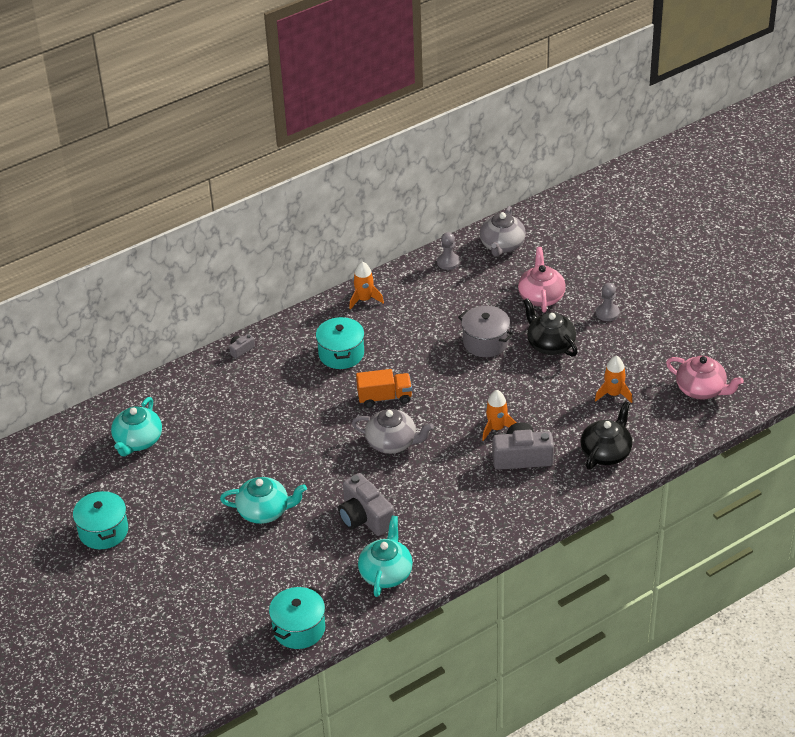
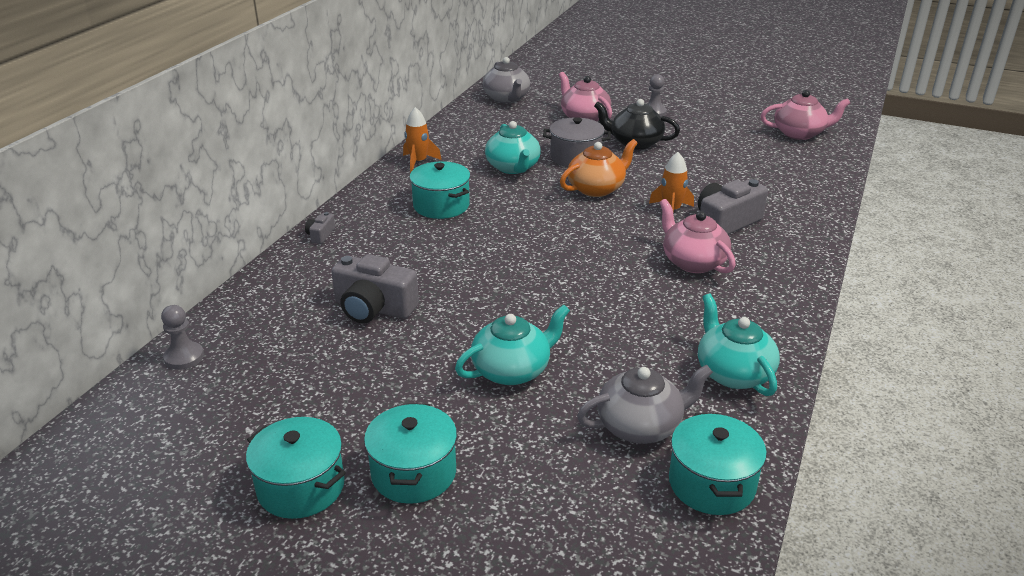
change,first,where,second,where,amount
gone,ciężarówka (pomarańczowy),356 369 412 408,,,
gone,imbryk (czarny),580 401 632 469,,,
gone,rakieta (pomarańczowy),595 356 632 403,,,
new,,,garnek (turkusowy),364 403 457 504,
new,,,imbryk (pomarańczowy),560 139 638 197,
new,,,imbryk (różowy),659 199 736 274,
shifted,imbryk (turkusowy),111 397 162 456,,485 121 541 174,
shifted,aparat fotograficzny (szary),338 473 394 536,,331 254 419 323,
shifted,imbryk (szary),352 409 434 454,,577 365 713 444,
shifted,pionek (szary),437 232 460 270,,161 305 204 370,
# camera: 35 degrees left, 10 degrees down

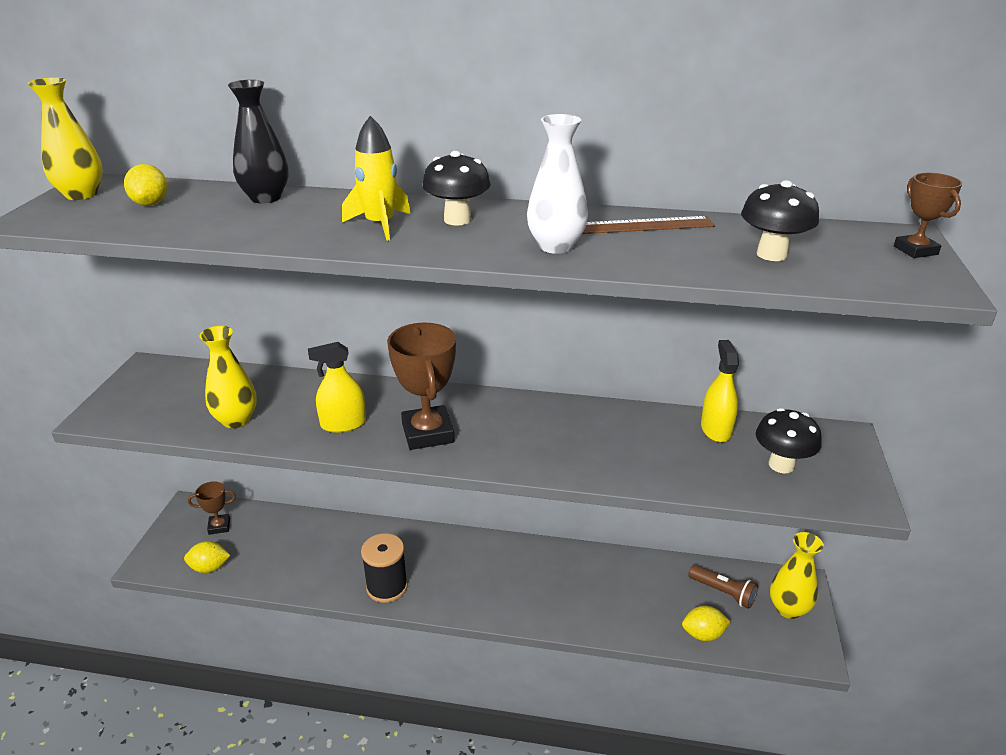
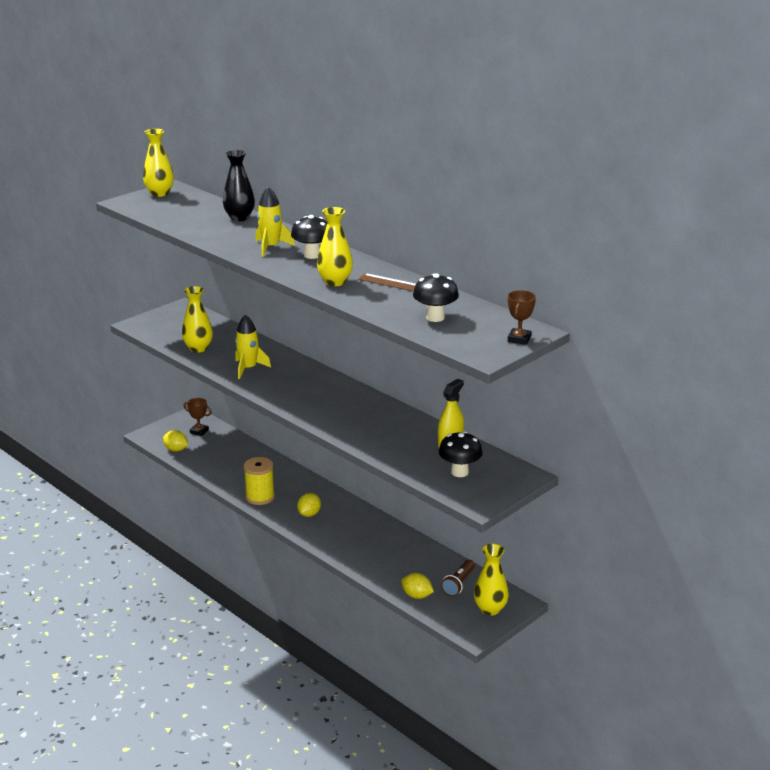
change,first,where,second,where,amount
gone,puchar (brązowy),387 323 456 450,,,
shifted,cytryna (żółty),124 164 168 206,,297 493 321 517,
swapped,spryskiwacz (żółty),308 342 366 433,rakieta (żółty),235 314 271 379,
repainted,szpulka (czarny),361 533 408 603,szpulka (żółty),244 457 275 505,
repainted,wazon (biały),527 114 588 254,wazon (żółty),317 207 353 286,
rotated,latarka (brązowy),689 565 758 609,,441 560 475 597,45 degrees clockwise
# camera: 35 degrees right, 5 degrees down

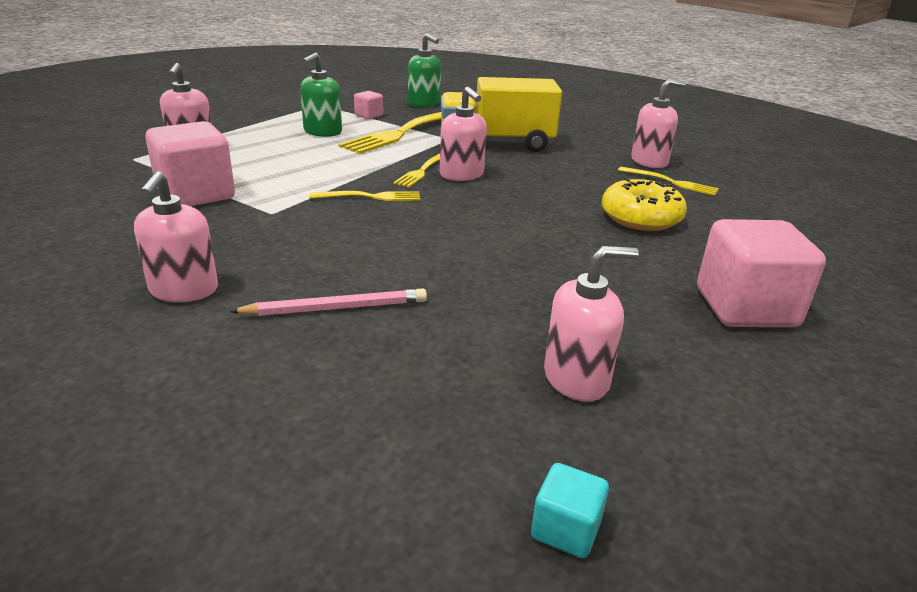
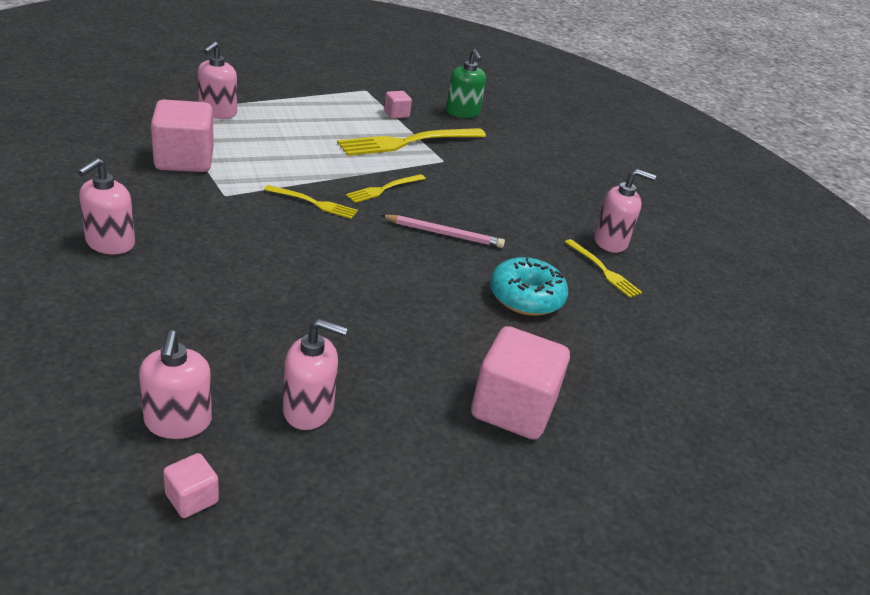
change,first,where,second,where,amount
gone,dozownik mydła (zielony),300 53 342 137,,,
gone,ciężarówka (żółty),441 77 562 152,,,
shifted,ołówek (różowy),229 288 427 316,,380 215 505 248,
shifted,dozownik mydła (różowy),440 87 487 181,,139 330 212 439,
repainted,sześcian (turkusowy),531 463 609 558,sześcian (różowy),163 453 219 518,
repainted,donut (żółty),602 178 687 231,donut (turkusowy),490 256 568 316,
# camera: 20 degrees right, 5 degrees up

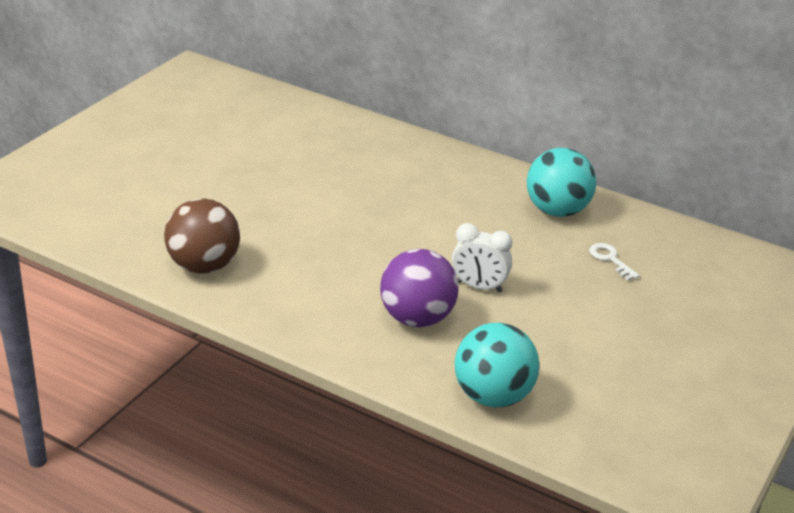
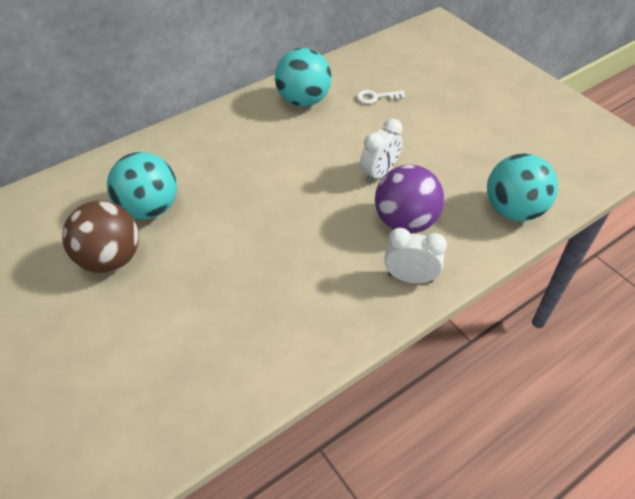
change,first,where,second,where,amount
new,,,piłka (turkusowy),107 152 177 220,
new,,,budzik (biały),384 228 447 283,
shifted,piłka (brązowy),164 199 240 274,,62 201 139 273,
# camera: 65 degrees left, 15 degrees up

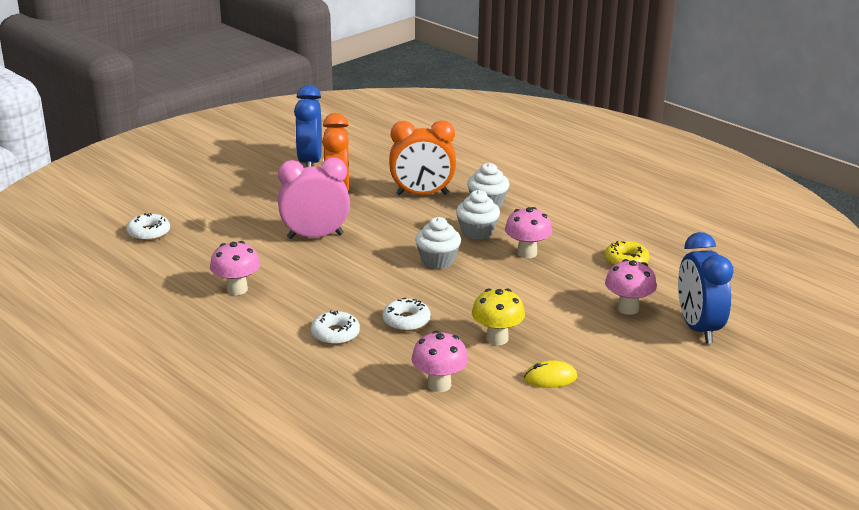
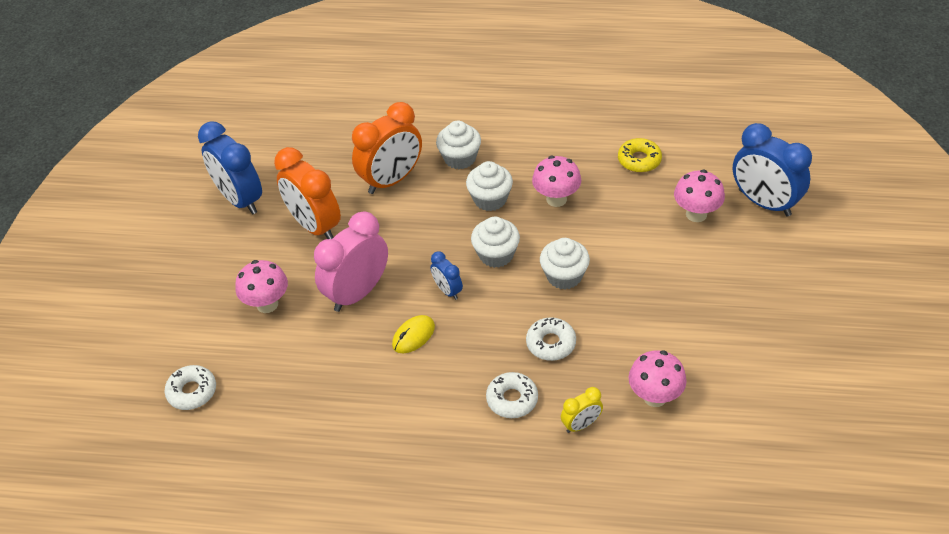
change,first,where,second,where,amount
gone,grzyb (żółty),472 288 525 345,,,
new,,,budzik (niebieski),431 251 463 300,
new,,,muffinka (biały),540 238 590 289,
new,,,budzik (żółty),561 387 603 433,
shifted,grzyb (różowy),210 241 260 295,,235 260 288 313,
shifted,myszka (żółty),524 360 577 388,,392 315 435 353,
# camera: 35 degrees left, 20 degrees up

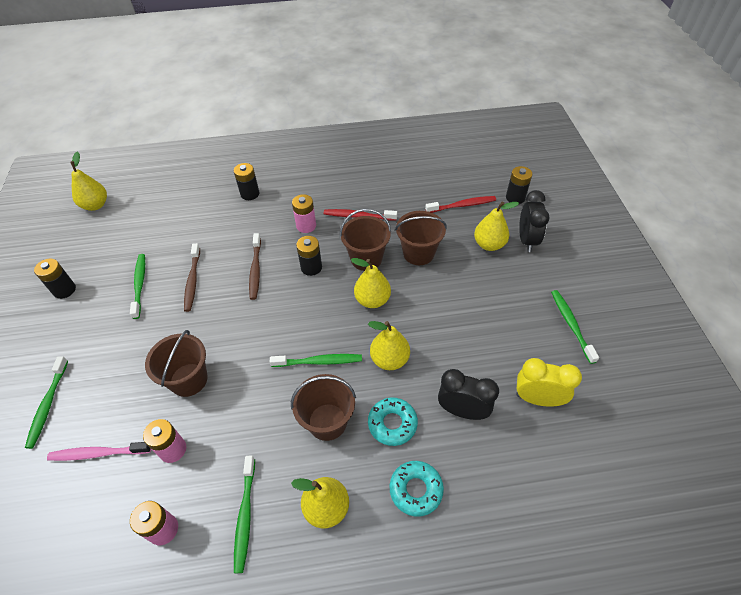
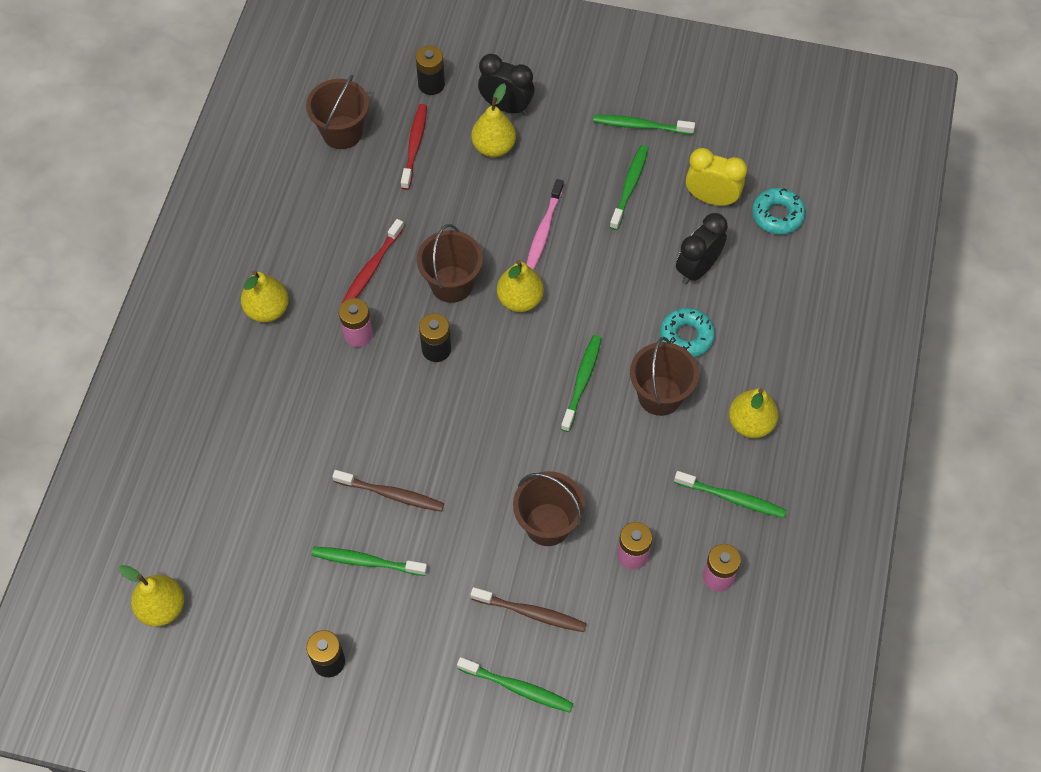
change,first,where,second,where,amount
gone,bateria (czarny),234 163 259 200,,,
new,,,szczoteczka do zębów (zielony),610 145 648 230,
shifted,szczoteczka do zębów (różowy),47 442 151 461,,526 179 564 270,
shifted,szczoteczka do zębów (brązowy),249 233 261 300,,470 587 587 632,
shifted,gruszka (żółty),368 321 410 370,,241 270 289 322,
shifted,donut (turkusowy),390 461 444 517,,752 188 805 235,
shifted,wiadro (brązowy),395 211 447 265,,306 75 369 149,
rotated,budzik (żółty),516 358 582 407,,686 148 747 206,75 degrees clockwise
# camera: 70 degrees left, 10 degrees up

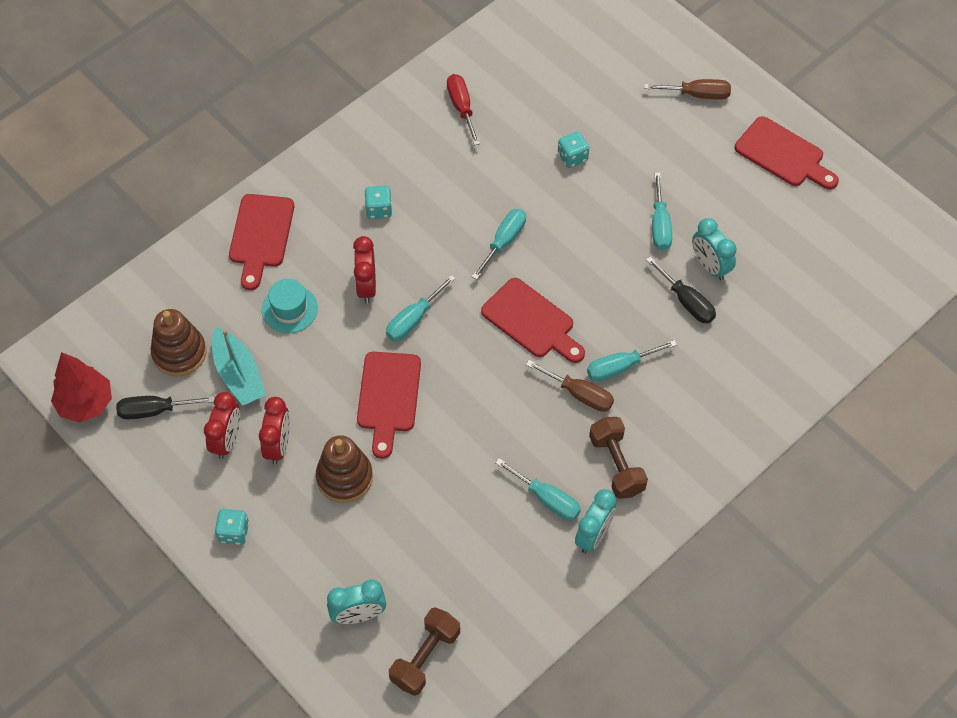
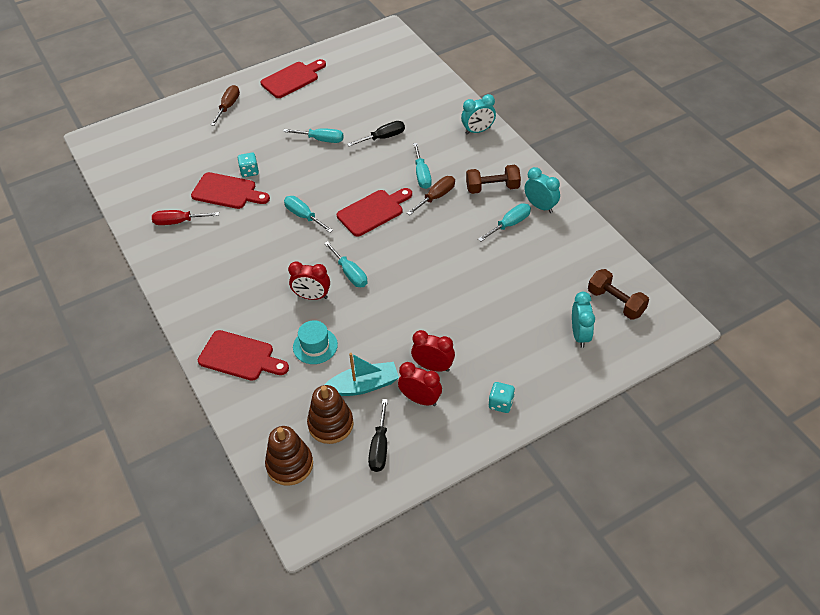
change,first,where,second,where,amount
gone,drzewko (czerwony),51 352 112 423,,,
gone,kostka do gry (turkusowy),364 186 392 219,,,
shifted,zabawka nakładanka (brązowy),316 435 373 503,,265 426 313 486,
shifted,deska do krojenia (czerwony),357 352 421 459,,191 172 270 209,
shifted,budzik (turkusowy),692 218 736 281,,461 94 496 135,
# camera: 75 degrees left, 10 degrees down

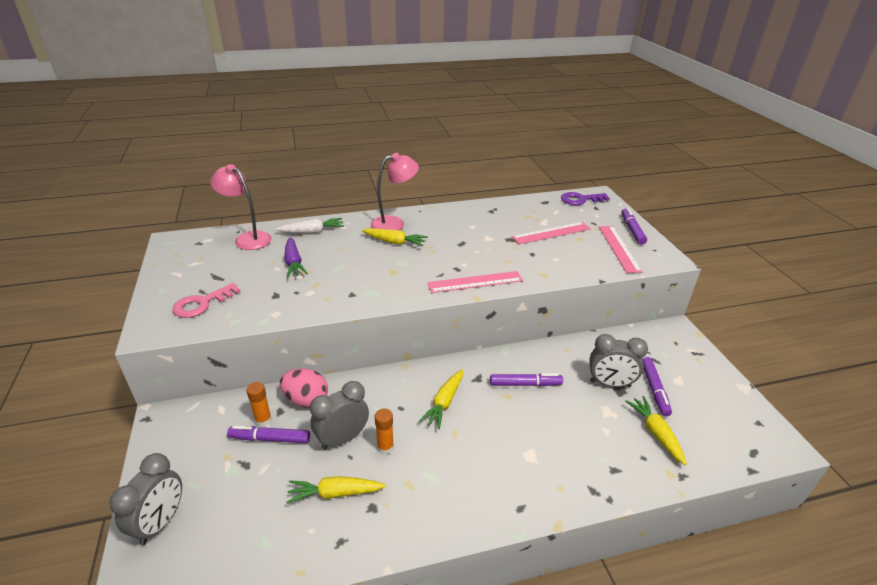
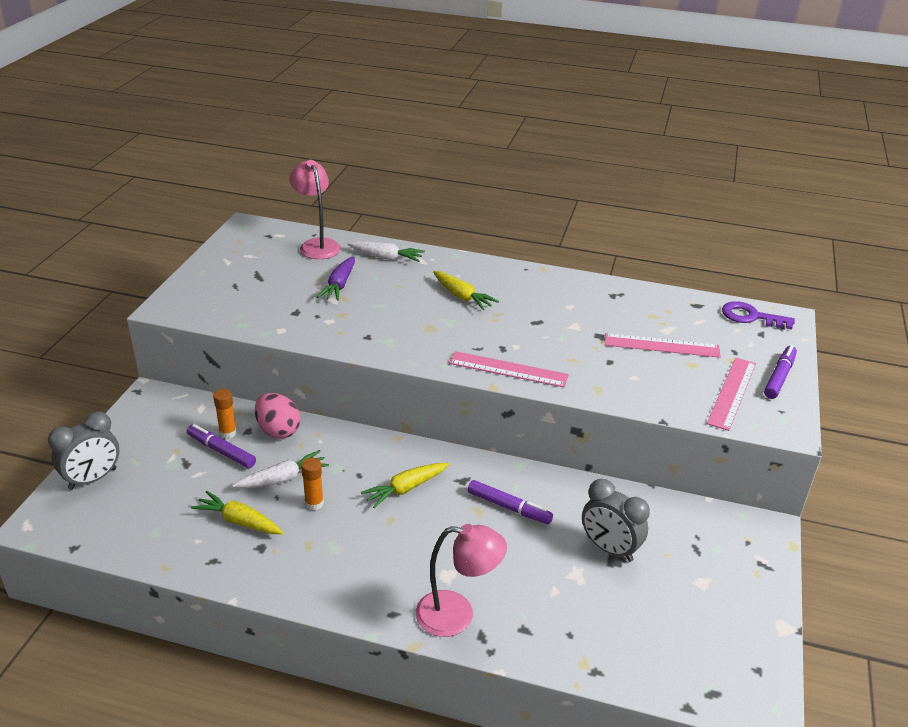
change,first,where,second,where,amount
gone,klucz (różowy),173 283 241 318,,,
gone,marchewka (żółty),625 396 687 465,,,
gone,flamaster (fioletowy),643 357 672 416,,,
shifted,lampka (różowy),371 153 419 230,,415 524 507 637,
swapped,budzik (szary),310 381 369 450,marchewka (biały),232 450 329 488,
# camera: 30 degrees right, 0 degrees up

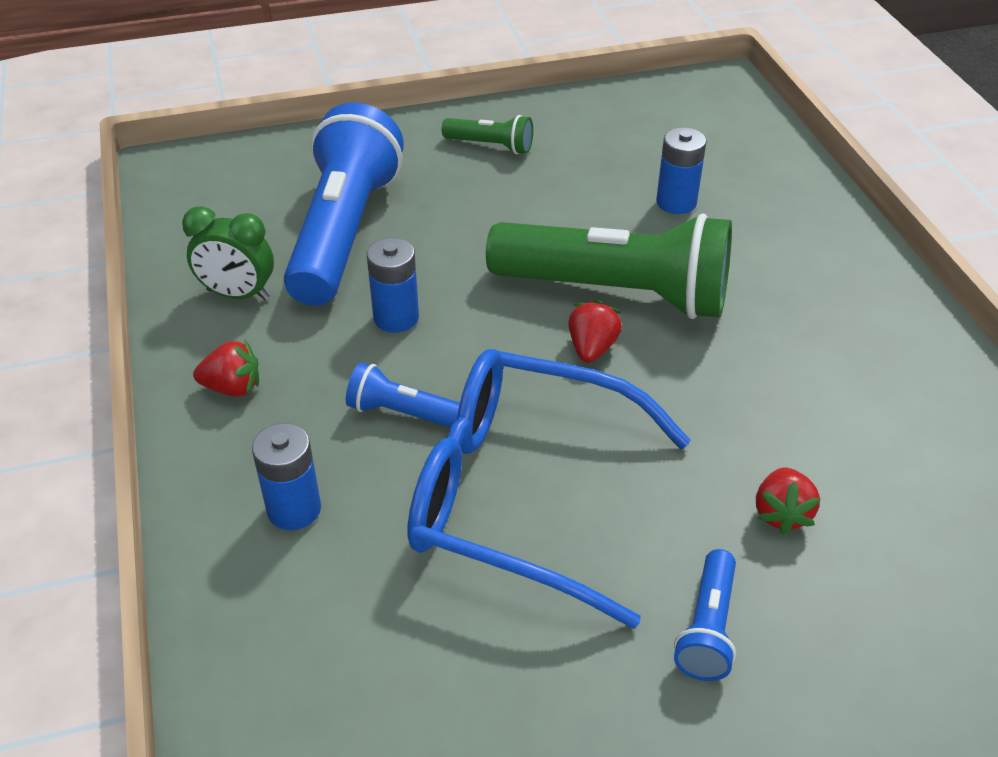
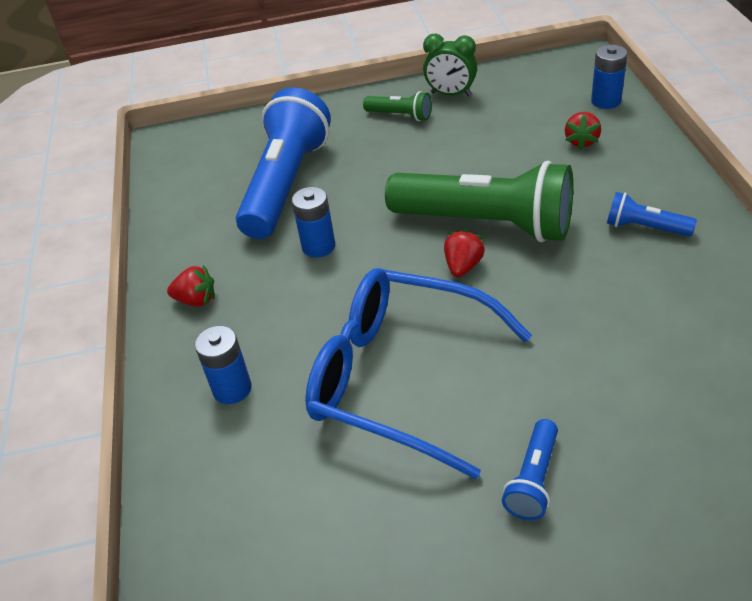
change,first,where,second,where,amount
shifted,budzik (zielony),182 206 274 300,,423 34 477 96,
shifted,latarka (niebieski),346 362 460 428,,607 192 697 236,
shifted,bateria (niebieski),656 127 707 214,,591 45 627 109,
shifted,truskawka (czerwony),756 467 821 535,,565 112 601 150,
# camera: 10 degrees right, 0 degrees up

